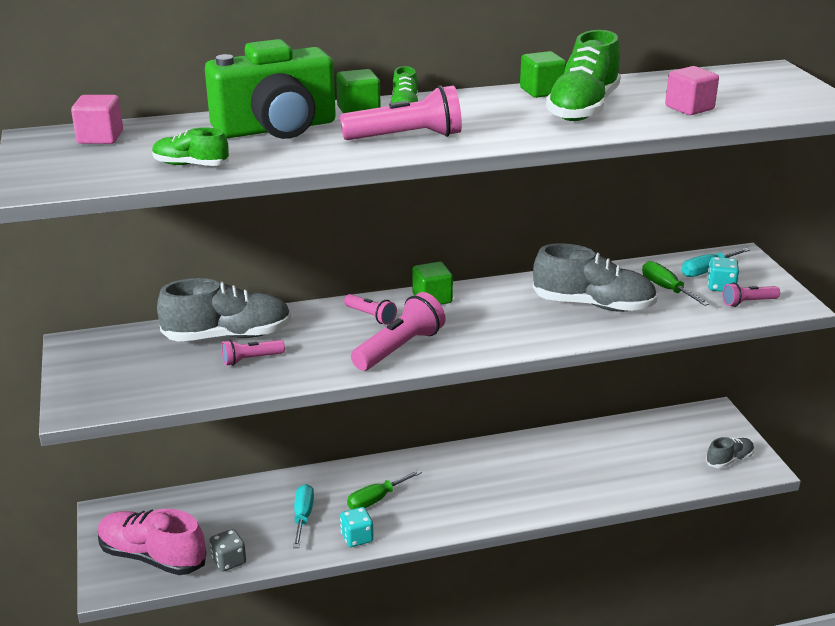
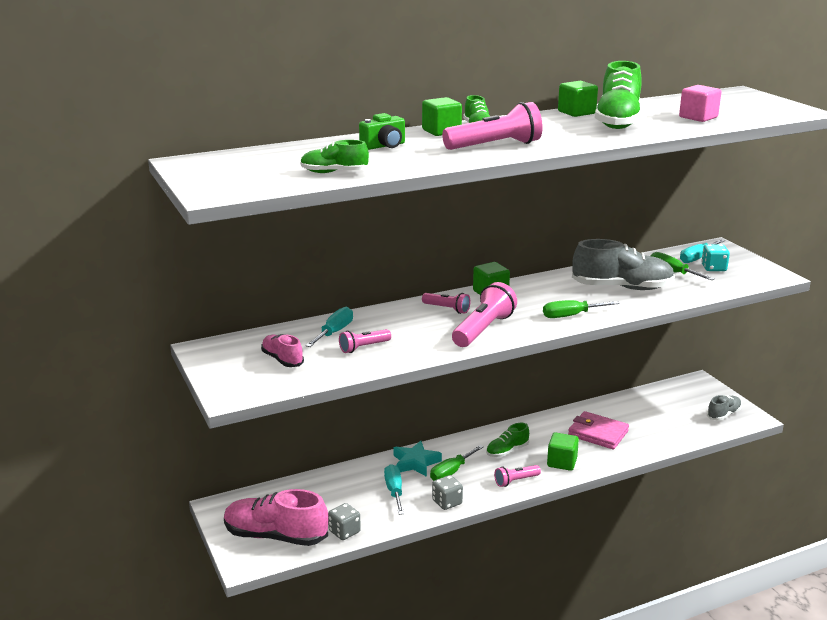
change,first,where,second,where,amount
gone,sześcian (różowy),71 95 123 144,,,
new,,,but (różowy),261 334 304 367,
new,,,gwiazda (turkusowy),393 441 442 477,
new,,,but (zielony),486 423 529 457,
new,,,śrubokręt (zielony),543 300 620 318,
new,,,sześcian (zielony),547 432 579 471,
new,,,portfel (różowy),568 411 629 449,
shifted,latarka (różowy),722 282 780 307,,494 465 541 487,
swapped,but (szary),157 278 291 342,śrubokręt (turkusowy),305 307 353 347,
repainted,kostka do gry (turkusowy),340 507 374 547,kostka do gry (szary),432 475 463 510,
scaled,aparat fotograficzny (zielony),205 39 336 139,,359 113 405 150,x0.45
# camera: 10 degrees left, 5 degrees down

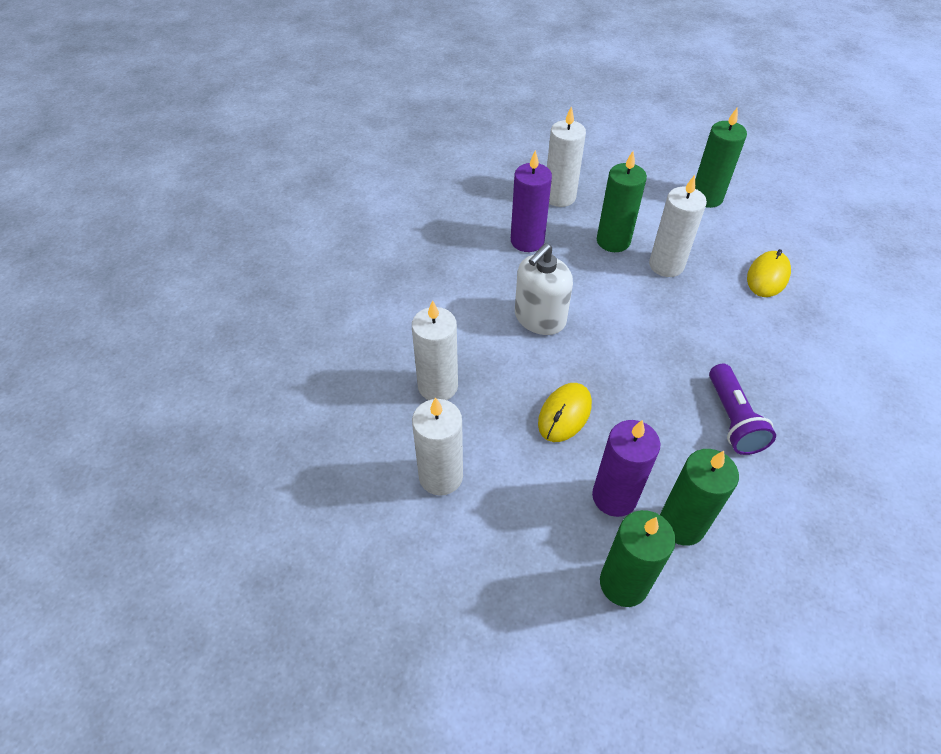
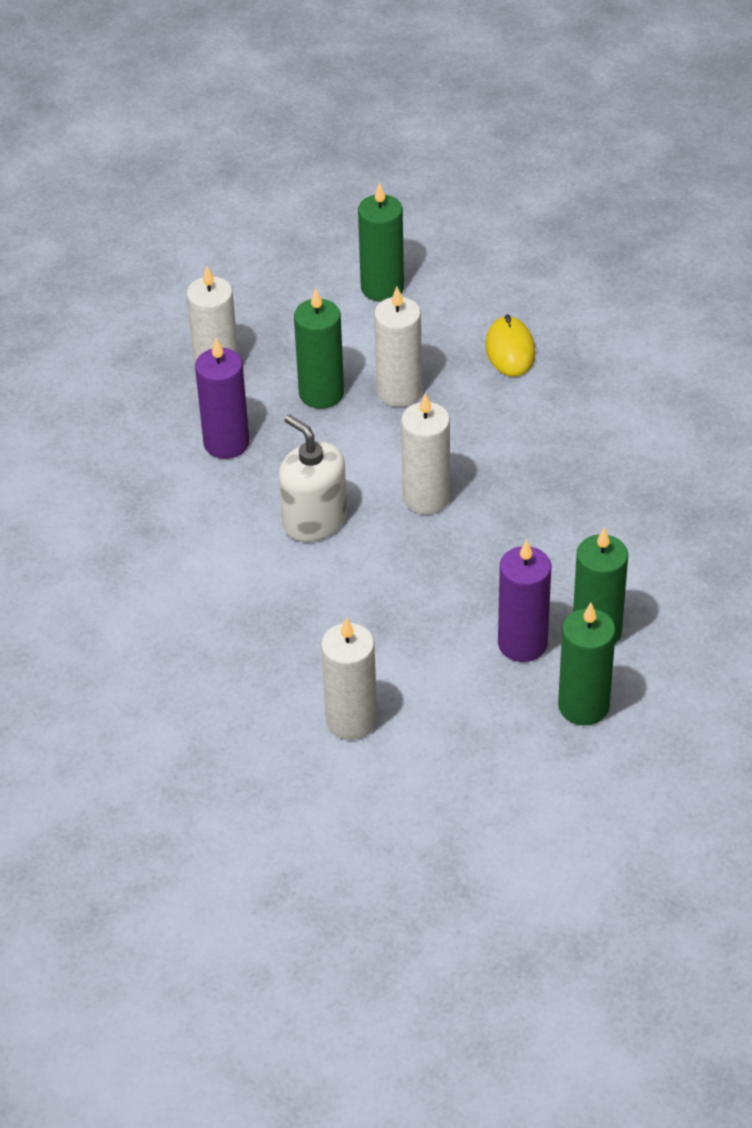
change,first,where,second,where,amount
gone,myszka (żółty),538 383 592 442,,,
gone,latarka (fioletowy),709 364 776 455,,,
shifted,świeca (biały),412 300 458 400,,401 393 450 515,
rotated,dozownik mydła (biały),515 243 573 335,,279 414 347 542,135 degrees clockwise
# camera: 35 degrees left, 5 degrees down

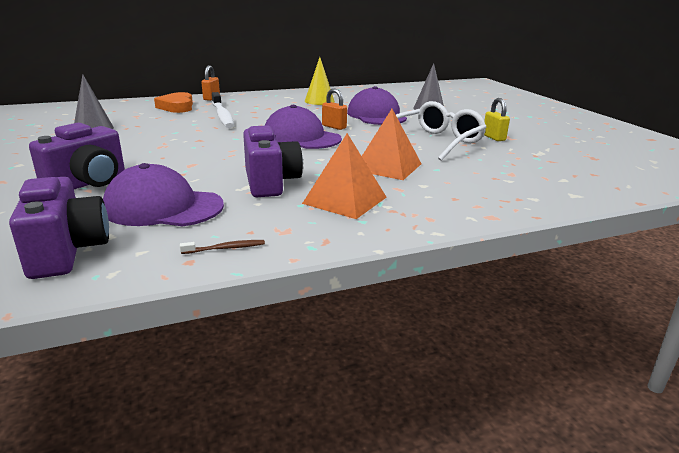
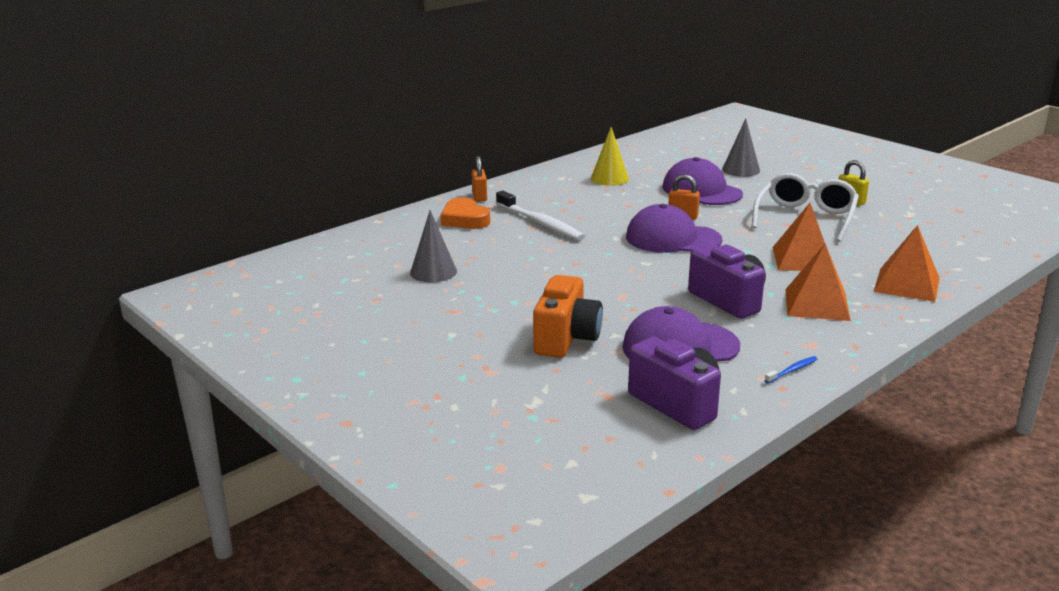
change,first,where,second,where,amount
new,,,piramida (pomarańczowy),874 225 940 302,
repainted,aparat fotograficzny (fioletowy),29 123 125 189,aparat fotograficzny (pomarańczowy),533 275 603 358,
repainted,szczoteczka do zębów (brązowy),180 240 265 254,szczoteczka do zębów (niebieski),765 356 817 383,
# camera: 20 degrees left, 0 degrees up

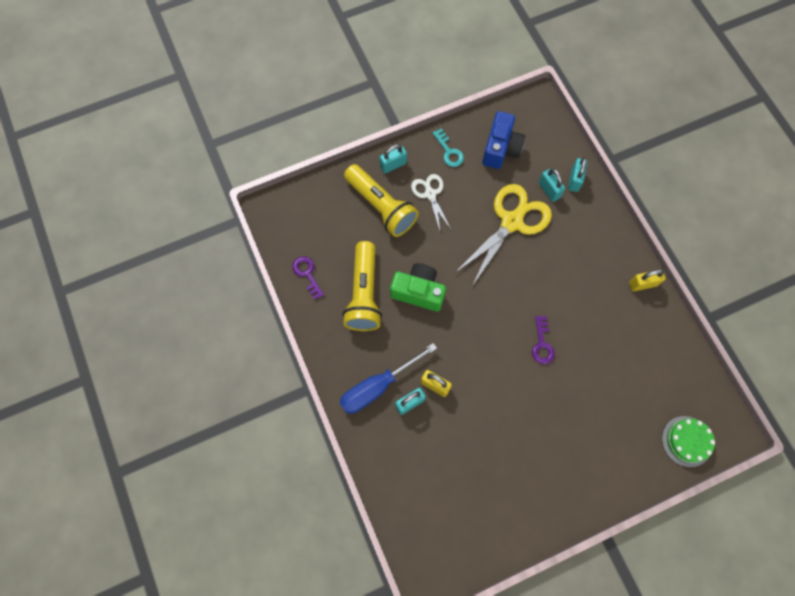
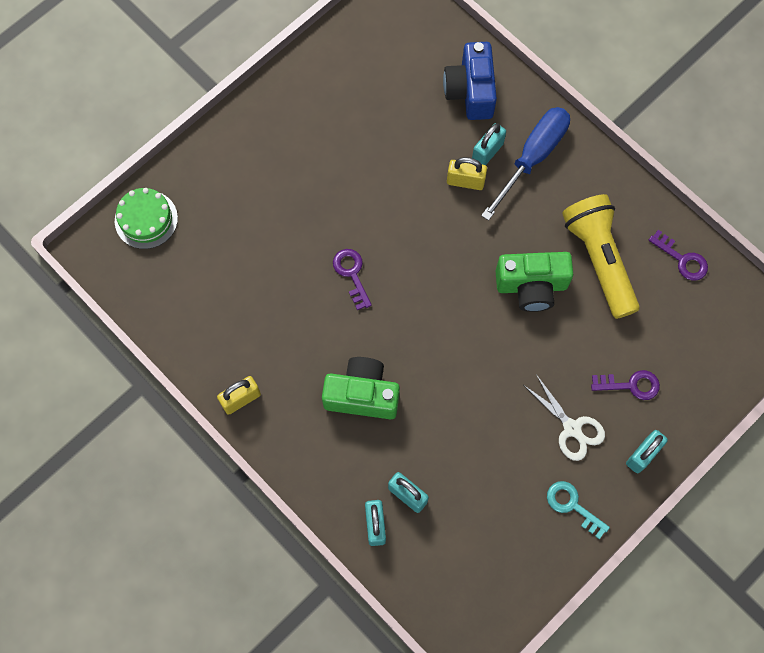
change,first,where,second,where,amount
gone,nożyczki (żółty),455 184 552 286,,,
new,,,aparat fotograficzny (zielony),322 357 400 419,
shifted,aparat fotograficzny (niebieski),482 111 525 169,,443 42 497 120,
swapped,latarka (żółty),344 164 419 237,klucz (fioletowy),591 370 660 400,
# camera: 160 degrees right, 0 degrees up

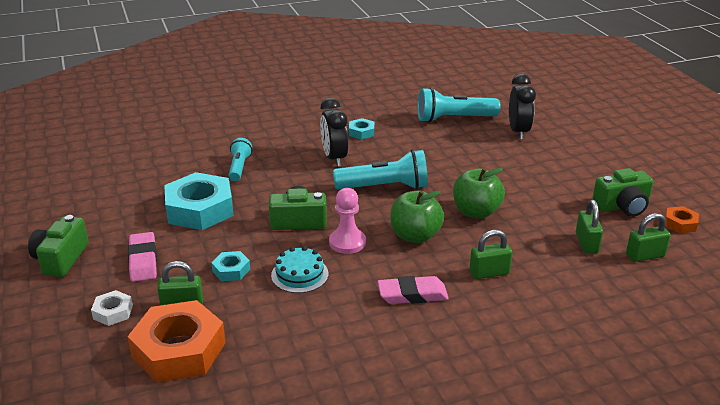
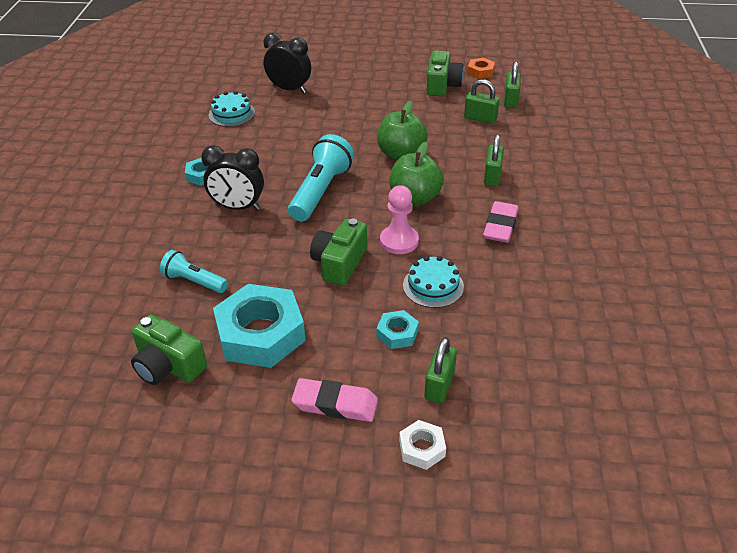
change,first,where,second,where,amount
gone,nakrętka (pomarańczowy),127 300 226 383,,,
shifted,aparat fotograficzny (zielony),28 215 88 277,,131 314 207 385,
swapped,latarka (turkusowy),417 87 500 123,tort (turkusowy),209 91 255 127,
# camera: 65 degrees left, 10 degrees up

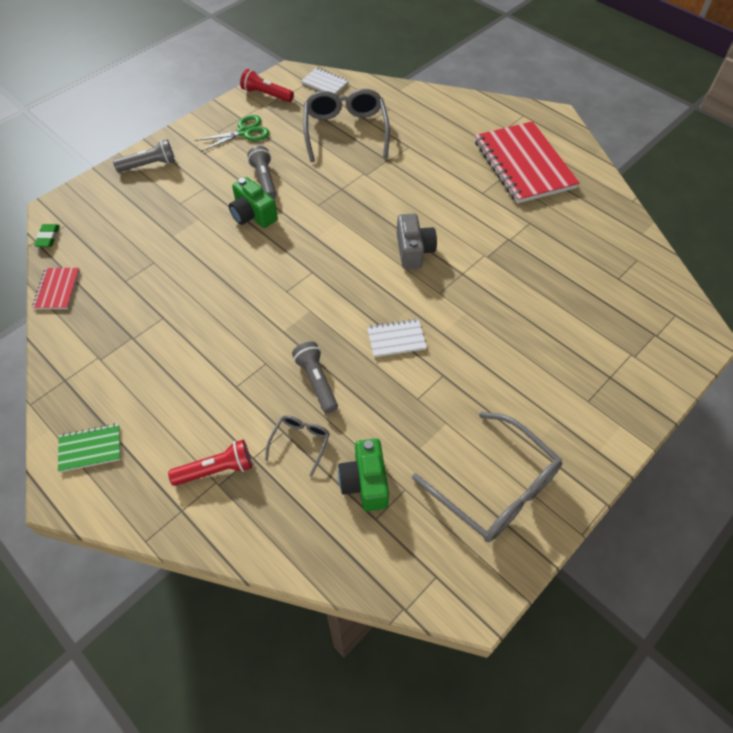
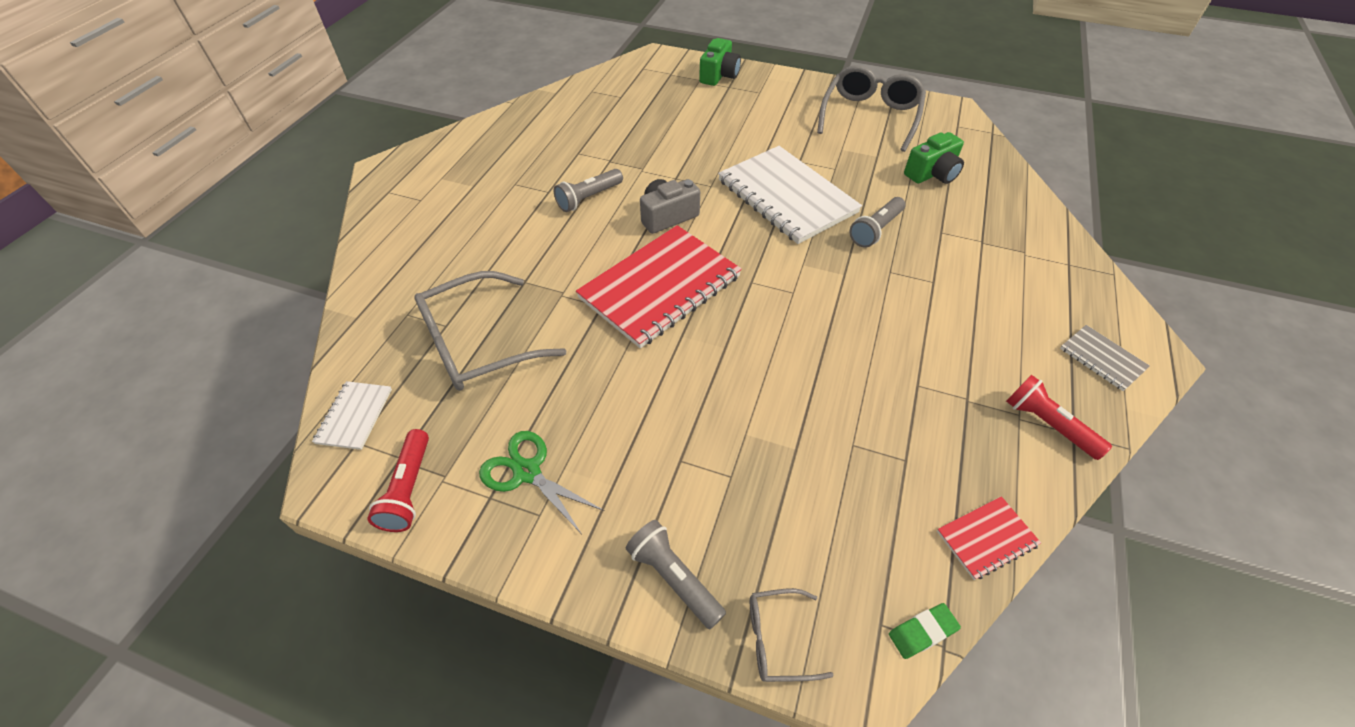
change,first,where,second,where,amount
shifted,latarka (czerwony),168 440 252 486,,1006 375 1112 460,
shifted,aparat fotograficzny (zielony),229 177 278 228,,699 38 741 86,
shifted,latarka (szary),247 146 277 199,,554 169 623 212,
shifted,okulary (szary),265 415 330 477,,750 588 834 682,
shifted,zeszyt (czerwony),475 121 580 204,,576 225 742 348,
repainted,zeszyt (zielony),58 424 121 472,zeszyt (szary),1060 325 1150 391,
scaled,zeszyt (biały),367 319 427 357,,718 146 862 244,x2.23
# camera: 115 degrees left, 5 degrees down

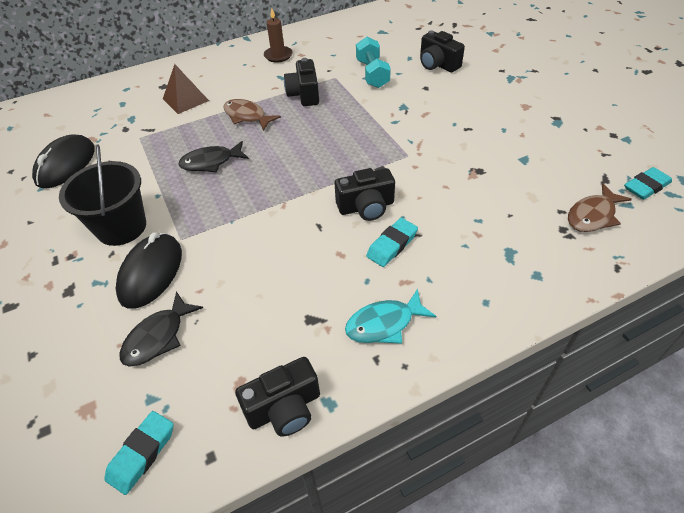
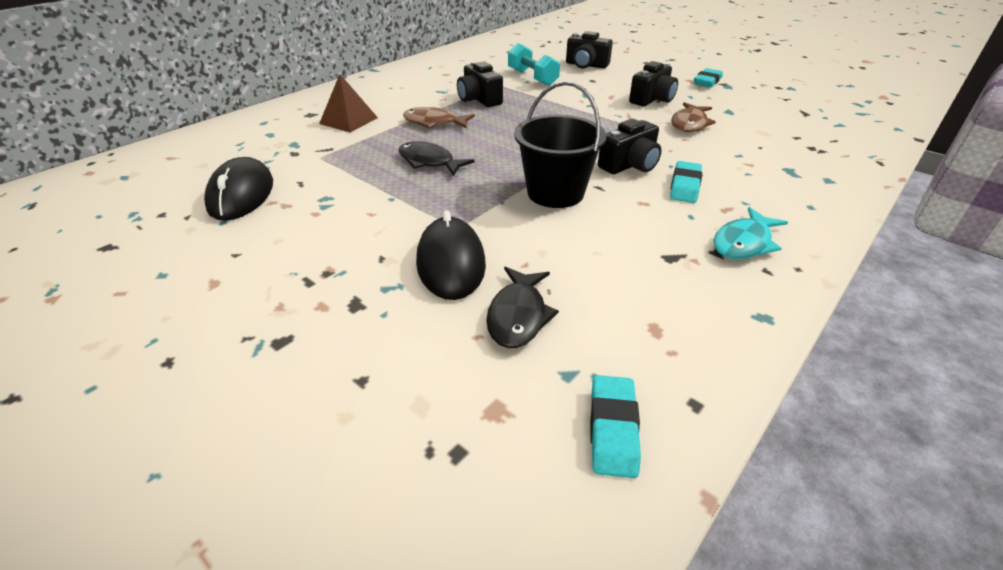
change,first,where,second,where,amount
gone,świeca (brązowy),264 8 293 62,,,
shifted,wiadro (czarny),59 145 146 246,,514 81 606 208,
shifted,aparat fotograficzny (czarny),235 357 320 436,,629 61 678 106,
shifted,ryba (brązowy),568 183 632 232,,671 102 716 132,
shifted,gumka do mazania (turkusowy),624 167 672 200,,694 68 723 88,
rotated,ryba (czarny),178 141 249 172,,398 141 474 176,75 degrees clockwise
# camera: 25 degrees left, 10 degrees down

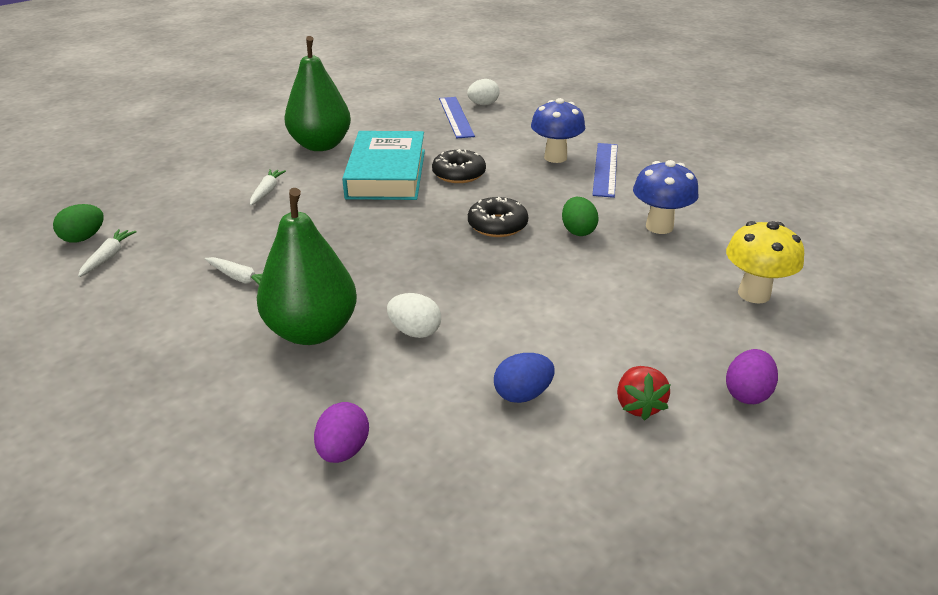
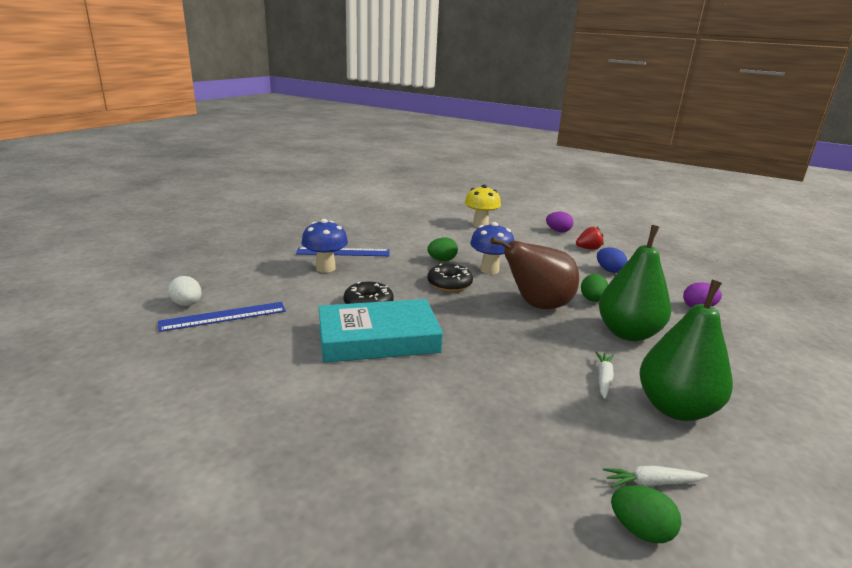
change,first,where,second,where,amount
gone,marchewka (biały),250 169 286 205,,,
new,,,gruszka (brązowy),491 237 579 309,
shifted,gruszka (zielony),284 36 351 151,,640 280 733 421,
shifted,grzyb (niebieski),633 160 699 234,,470 222 514 274,
repainted,jajko (biały),387 293 441 338,jajko (zielony),581 274 608 302,
# camera: 105 degrees left, 10 degrees down

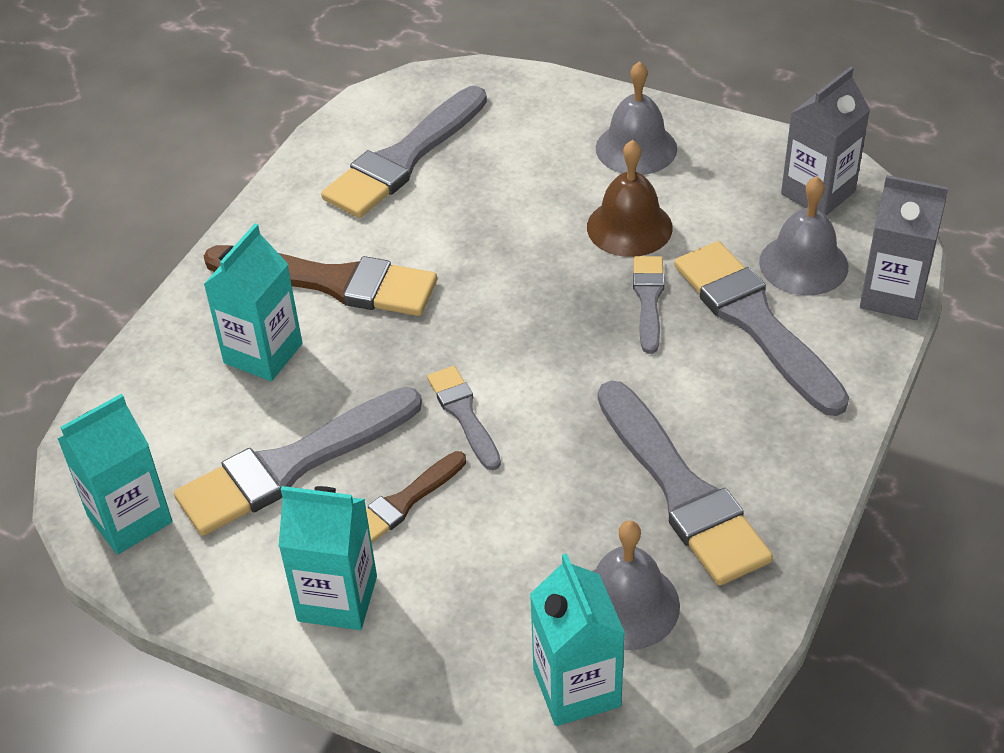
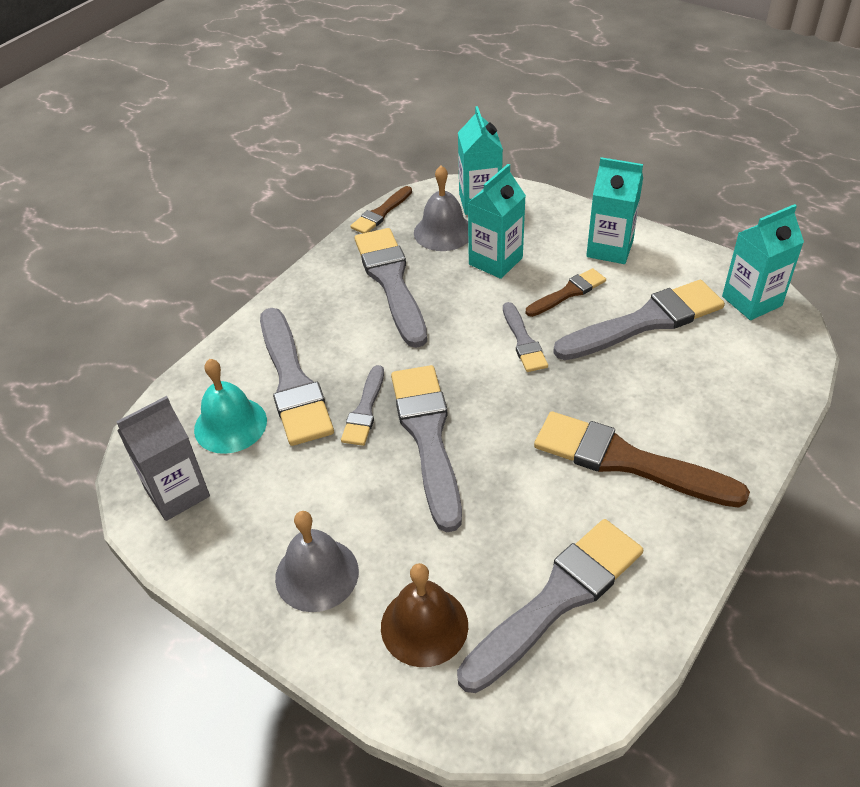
change,first,where,second,where,amount
gone,karton mleka (szary),860 175 948 320,,,
new,,,pędzel (brązowy),351 186 412 233,
new,,,pędzel (szary),391 365 462 532,
shifted,karton mleka (turkusowy),203 224 302 381,,468 164 526 279,
shifted,dzwonek (brązowy),587 140 673 257,,381 563 468 667,
repainted,dzwonek (szary),759 176 848 296,dzwonek (turkusowy),194 359 267 454,
# camera: 170 degrees left, 0 degrees up

